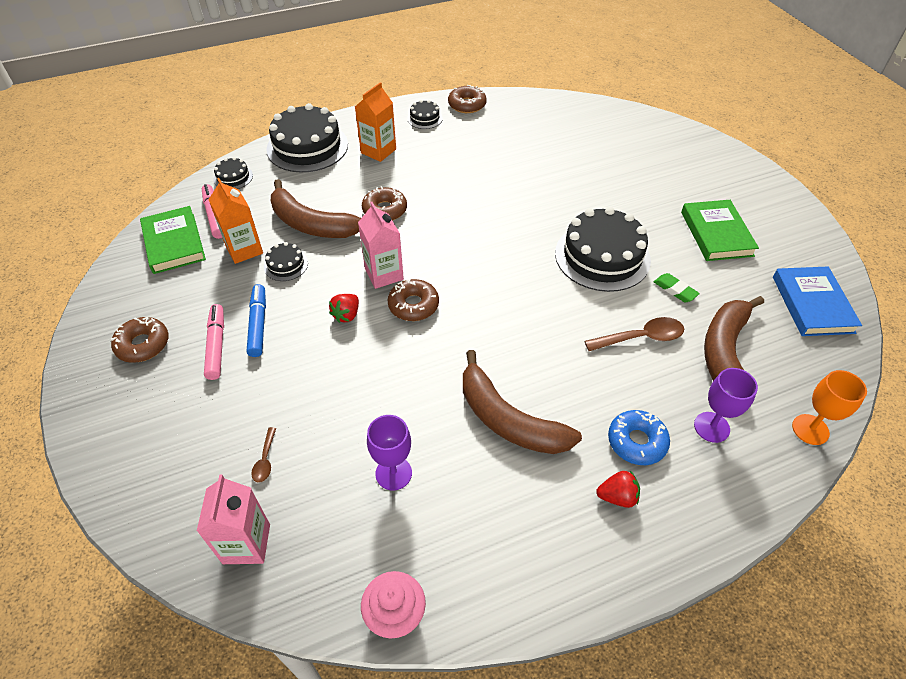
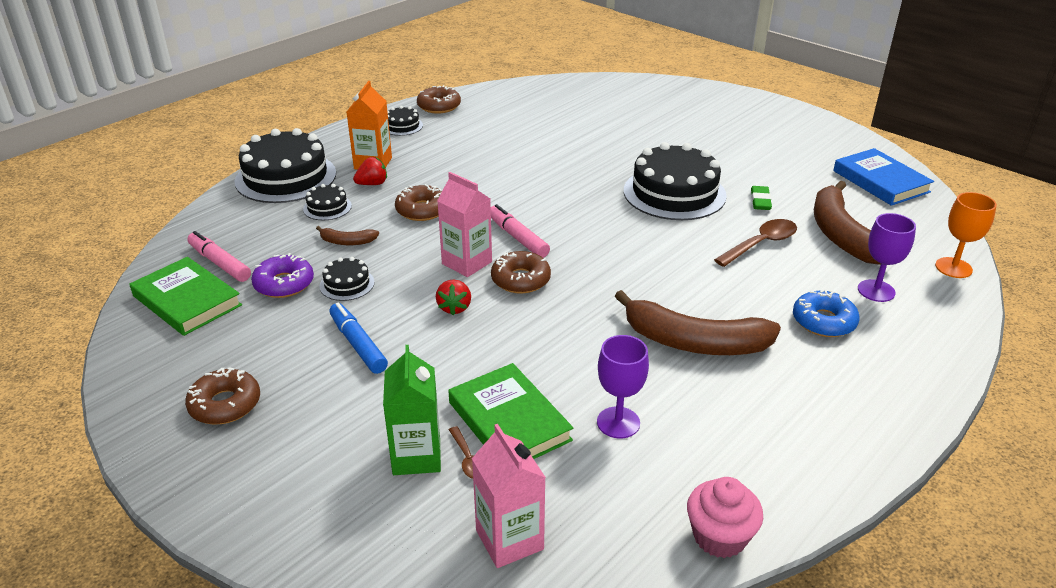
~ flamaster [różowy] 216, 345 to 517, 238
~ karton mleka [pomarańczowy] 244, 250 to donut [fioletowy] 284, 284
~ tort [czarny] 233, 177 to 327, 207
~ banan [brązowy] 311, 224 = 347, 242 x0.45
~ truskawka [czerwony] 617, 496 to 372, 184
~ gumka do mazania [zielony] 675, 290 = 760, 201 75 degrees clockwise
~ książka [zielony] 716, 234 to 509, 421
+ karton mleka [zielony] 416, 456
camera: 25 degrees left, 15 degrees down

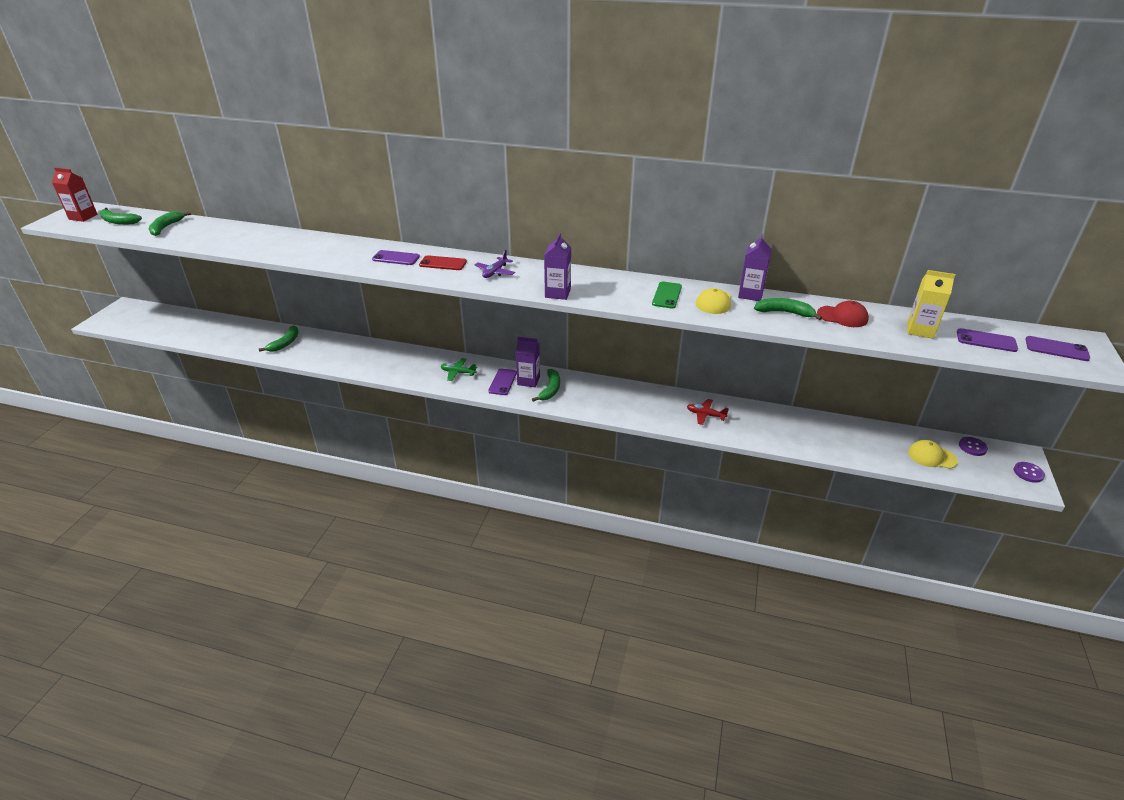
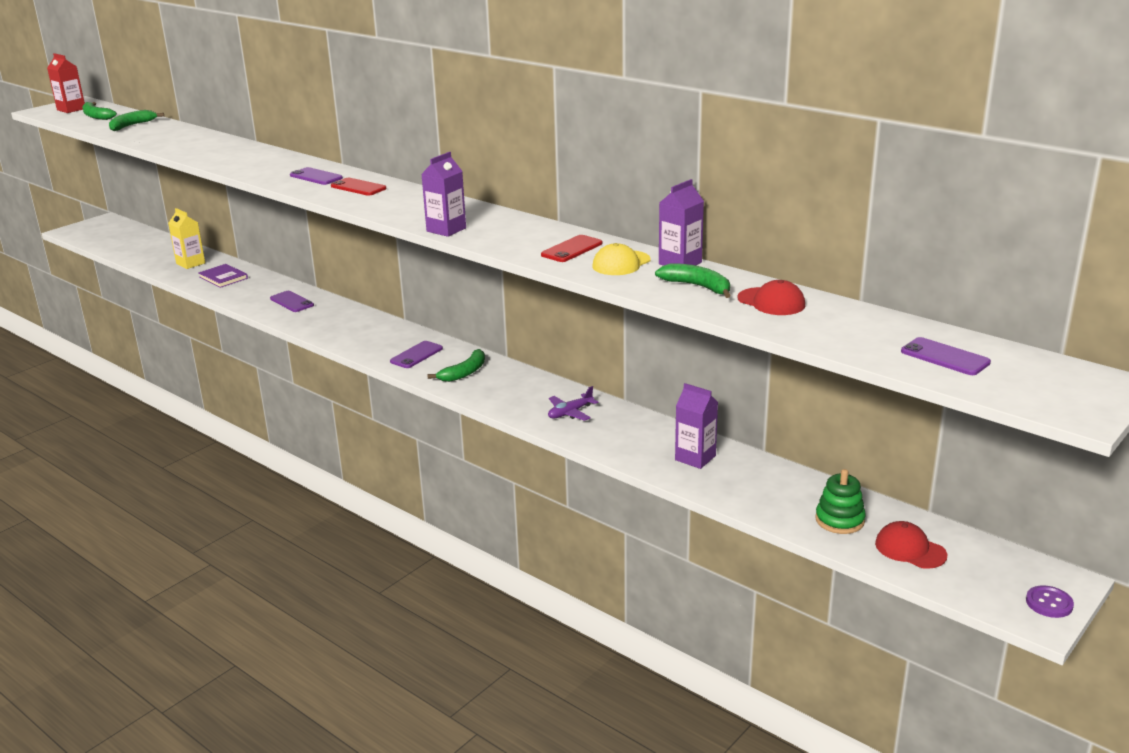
~ banan [zielony] 285, 343 to książka [fioletowy] 223, 278
- samolot [zielony] 458, 372
~ samolot [fioletowy] 495, 272 to 570, 413
~ karton mleka [fioletowy] 528, 381 to 695, 458
~ telefon [zielony] 667, 295 to telefon [czerwony] 572, 249
- samolot [czerwony] 705, 415
~ karton mleka [żółty] 920, 330 to 190, 263
~ czapka [żółty] 932, 456 to czapka [czerwony] 910, 549
- guzik [fioletowy] 972, 447
~ telefon [fioletowy] 1056, 349 to 292, 302
+ zabawka nakładanka [zielony] 839, 520
camera: 25 degrees right, 10 degrees down

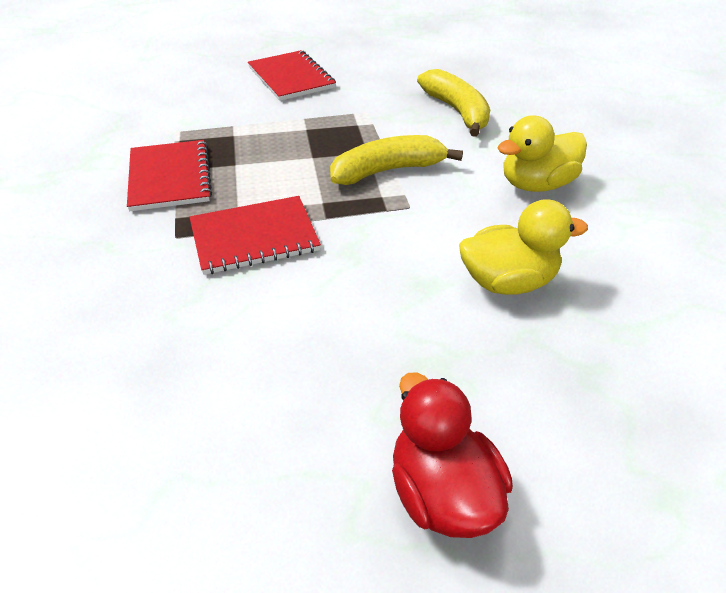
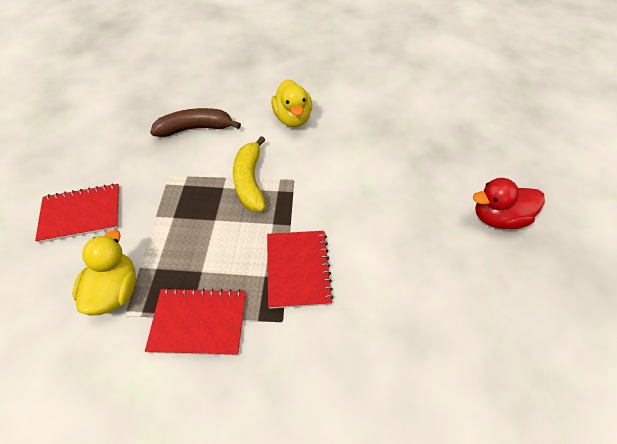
~ banan [żółty] 457, 111 to banan [brązowy] 195, 128
~ kaczka [żółty] 507, 282 to 115, 291
camera: 75 degrees left, 10 degrees up

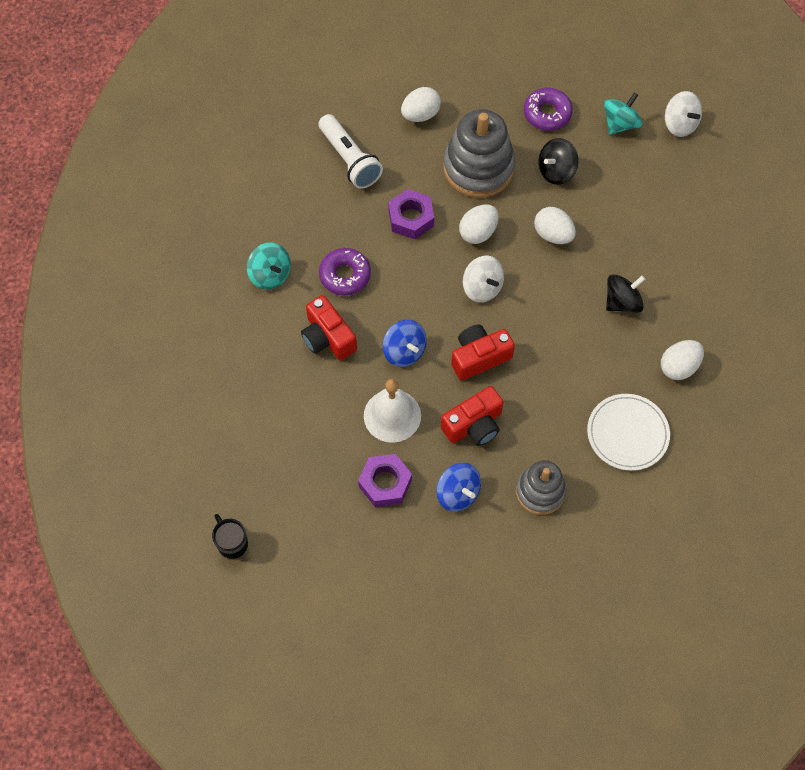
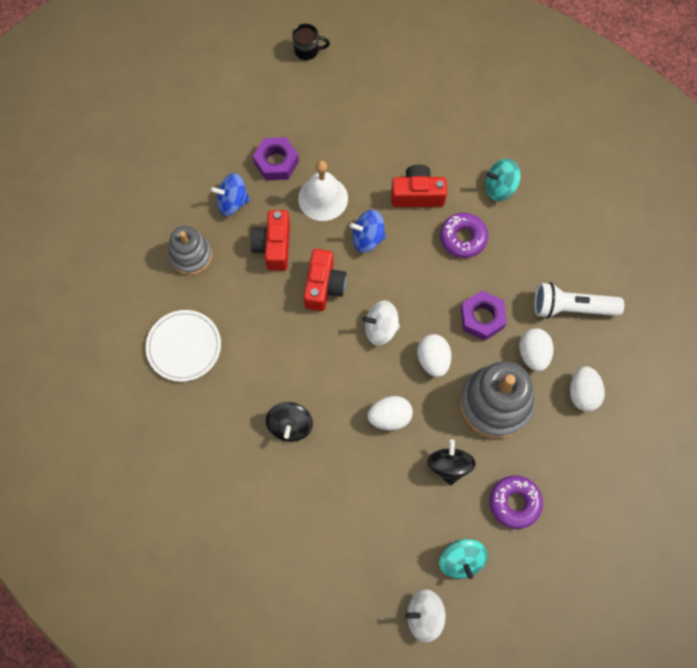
~ jajko [biały] 678, 367 to 533, 354
camera: 125 degrees right, 5 degrees up

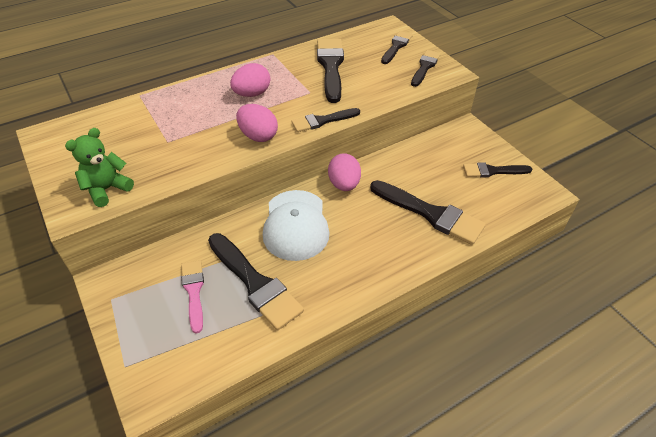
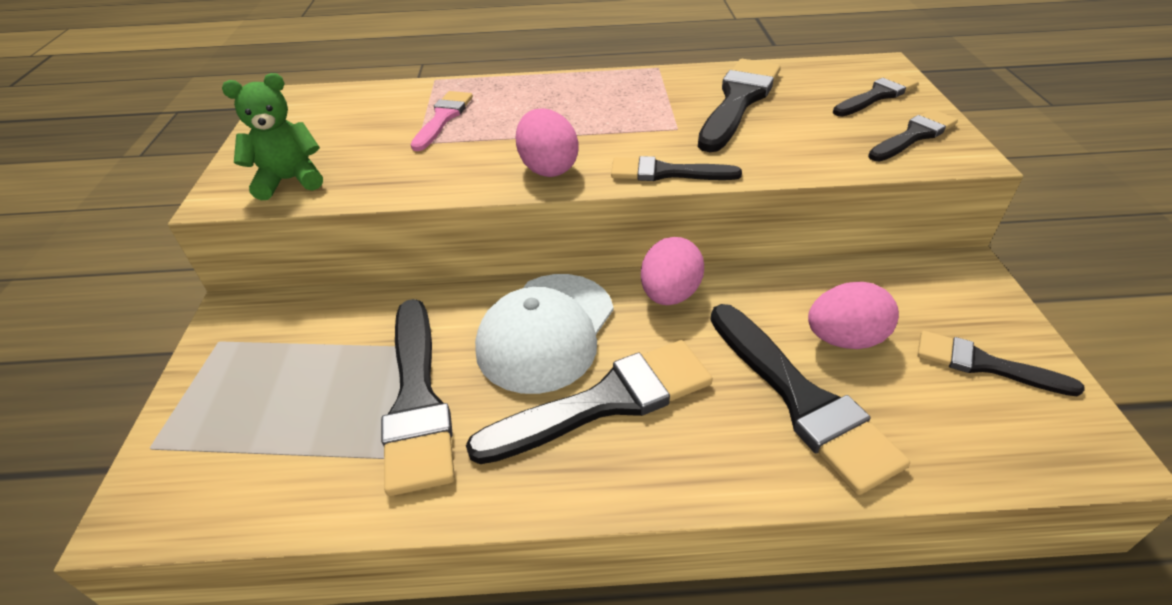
~ pędzel [różowy] 194, 291 to 443, 118
~ jajko [różowy] 252, 94 to 844, 339
+ pędzel [czarny] 605, 401
camera: 30 degrees right, 5 degrees down

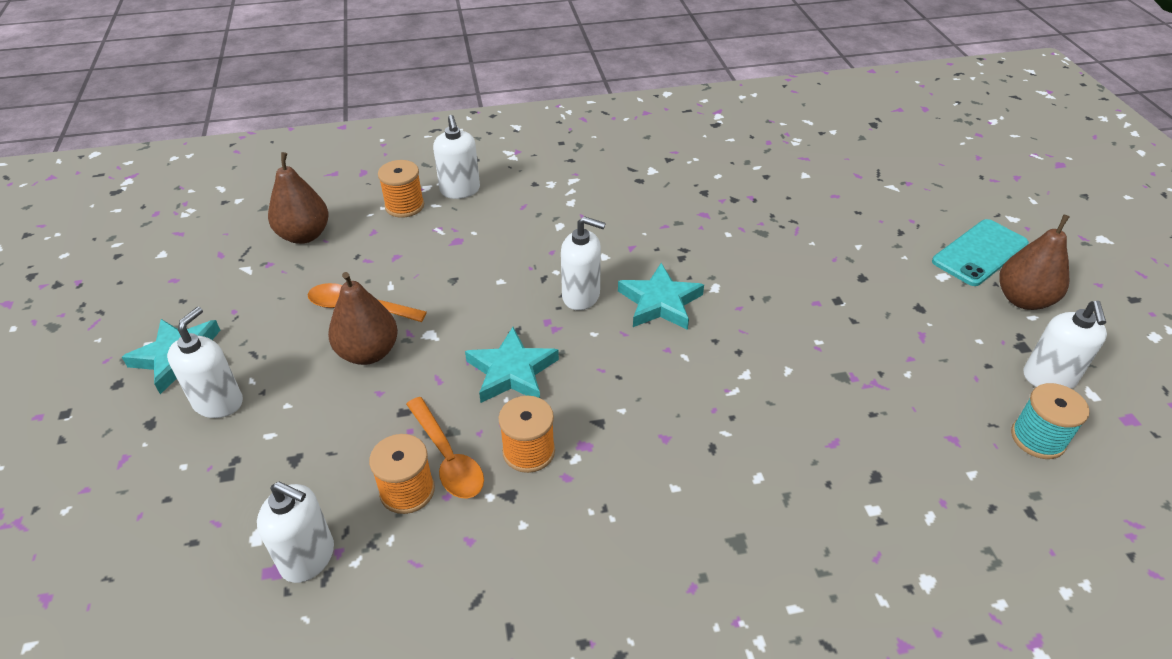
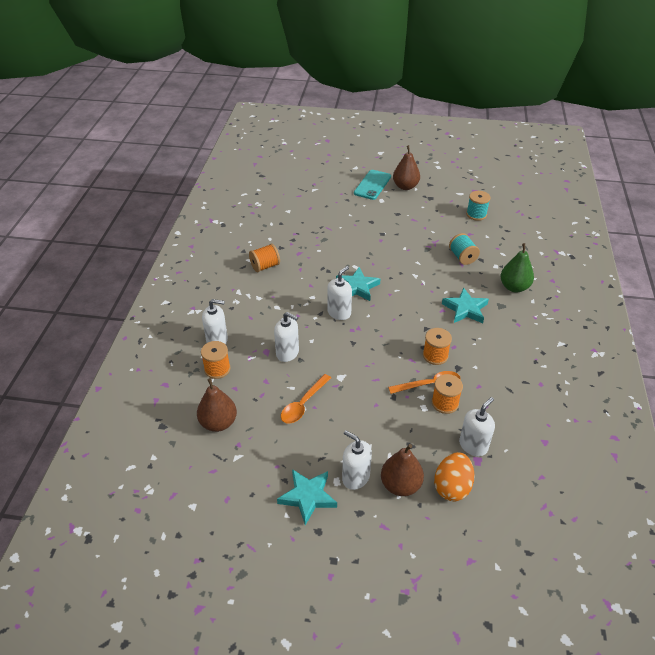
~ gruszka [brązowy] 368, 352 to 400, 485
~ gwiazda [turkusowy] 512, 371 to 465, 309
~ telefon [turkusowy] 979, 253 = 372, 185 45 degrees clockwise
~ dozownik mydła [biały] 1048, 378 to 287, 353
+ szpulka [pomarańczowy] 265, 266
+ jajko [pomarańczowy] 452, 487
+ szpulka [turkusowy] 462, 257
+ gruszka [zielony] 514, 287
camera: 70 degrees left, 0 degrees up

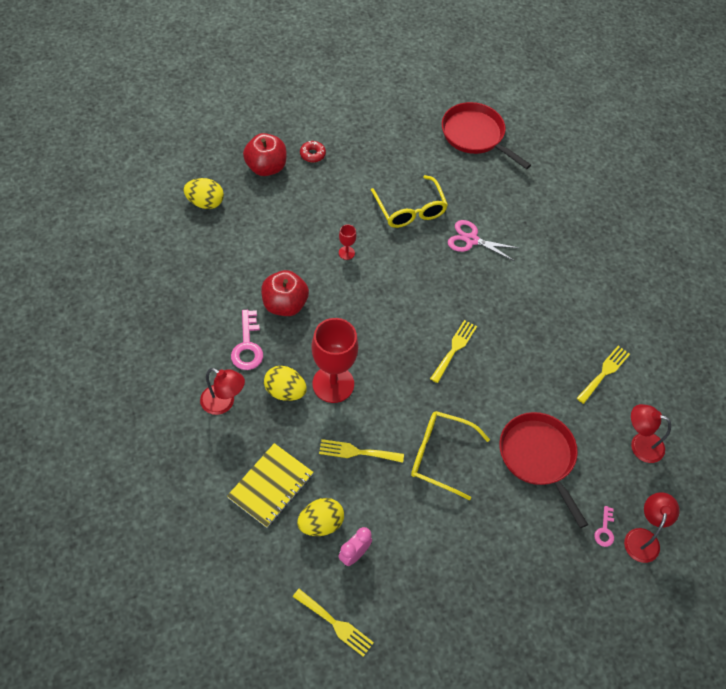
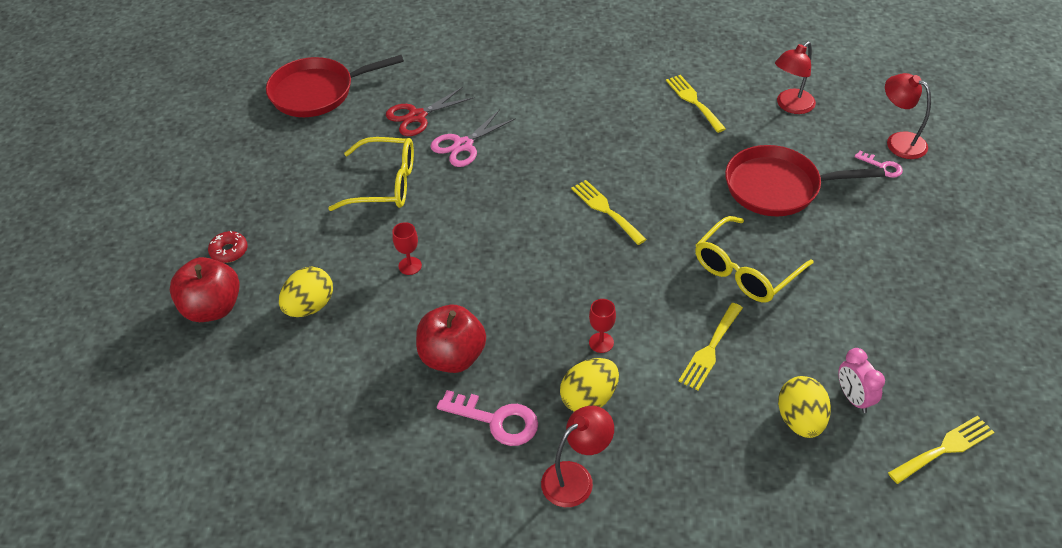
~ jajko [żółty] 205, 202 to 310, 306
- zeszyt [żółty] 270, 486
~ kielich [czerwony] 333, 384 = 601, 342 x0.42
+ nożyczki [czerwony] 417, 116
camera: 60 degrees left, 10 degrees down

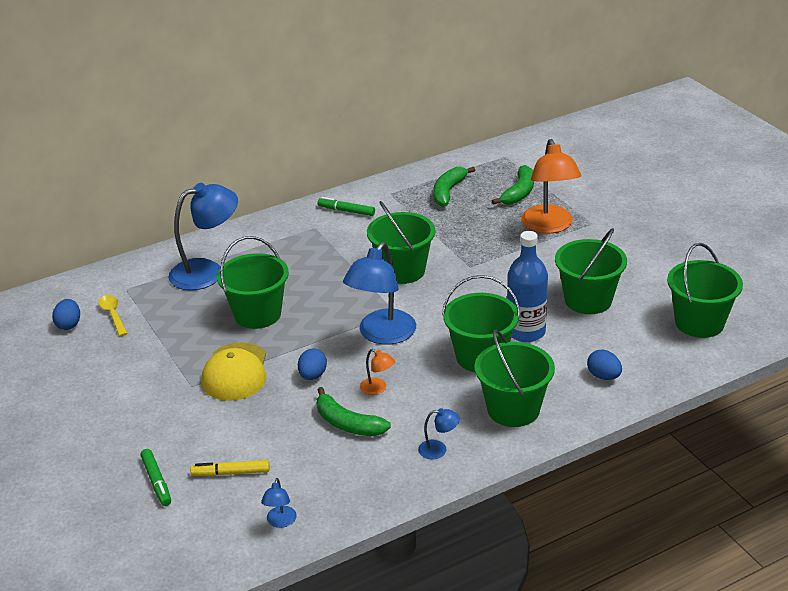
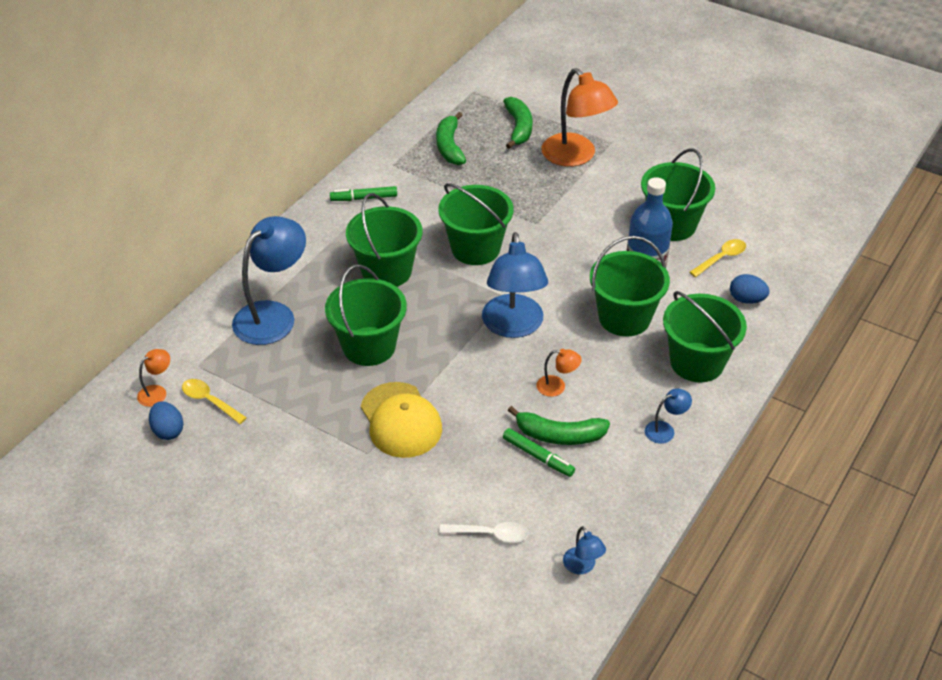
~ flamaster [zielony] 157, 481 to 538, 456
~ flamaster [żółty] 231, 473 to łyżka [biały] 490, 534
- jajko [niebieski] 312, 375
~ wiadro [zielony] 699, 323 to 386, 271
+ lampka [pomarańczowy] 157, 392
+ łyżka [żółty] 721, 258
camera: 30 degrees left, 10 degrees up

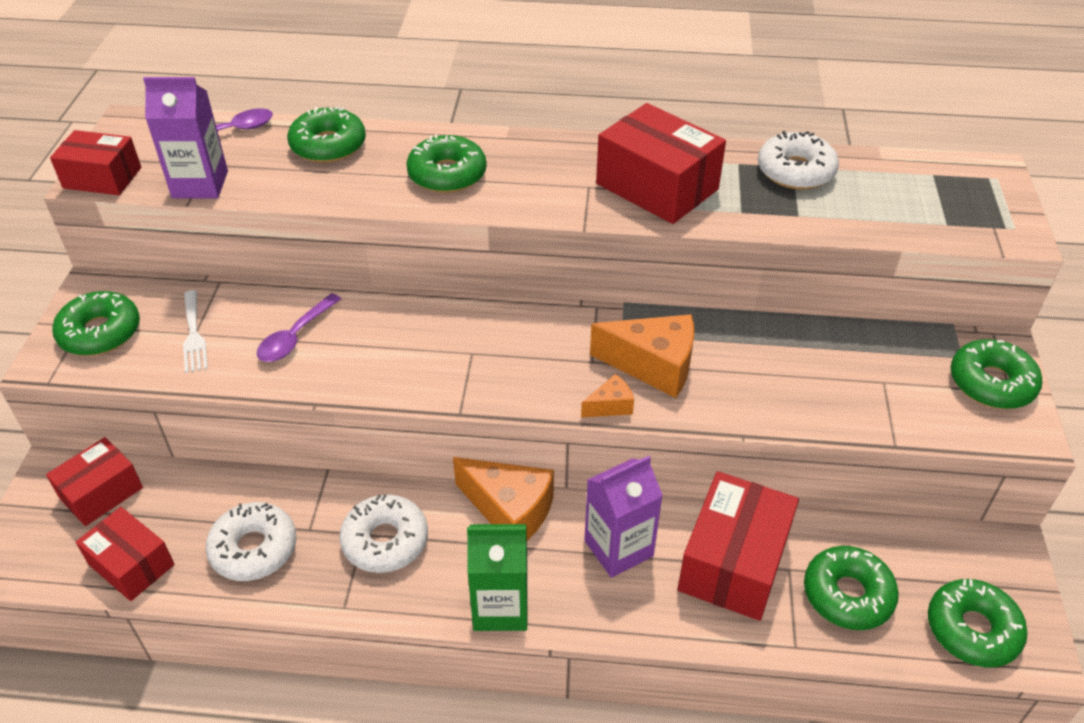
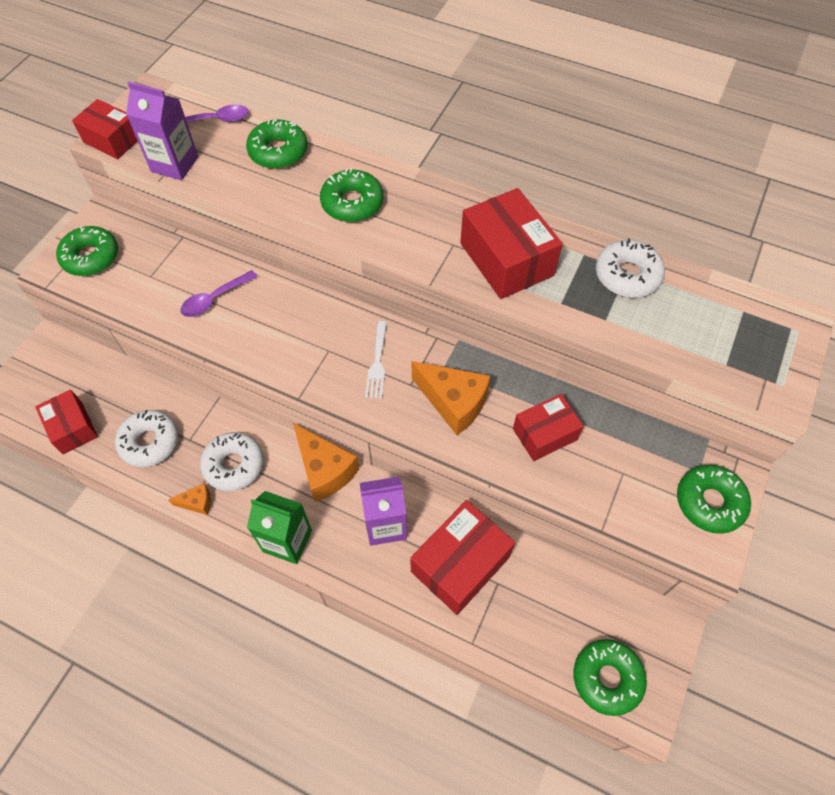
~ pudełko [czerwony] 101, 493 to 544, 434
~ widelec [biały] 194, 335 to 377, 363
~ ser [pomarańczowy] 610, 406 to 197, 503
- donut [zielony] 847, 595
camera: 20 degrees right, 15 degrees up

